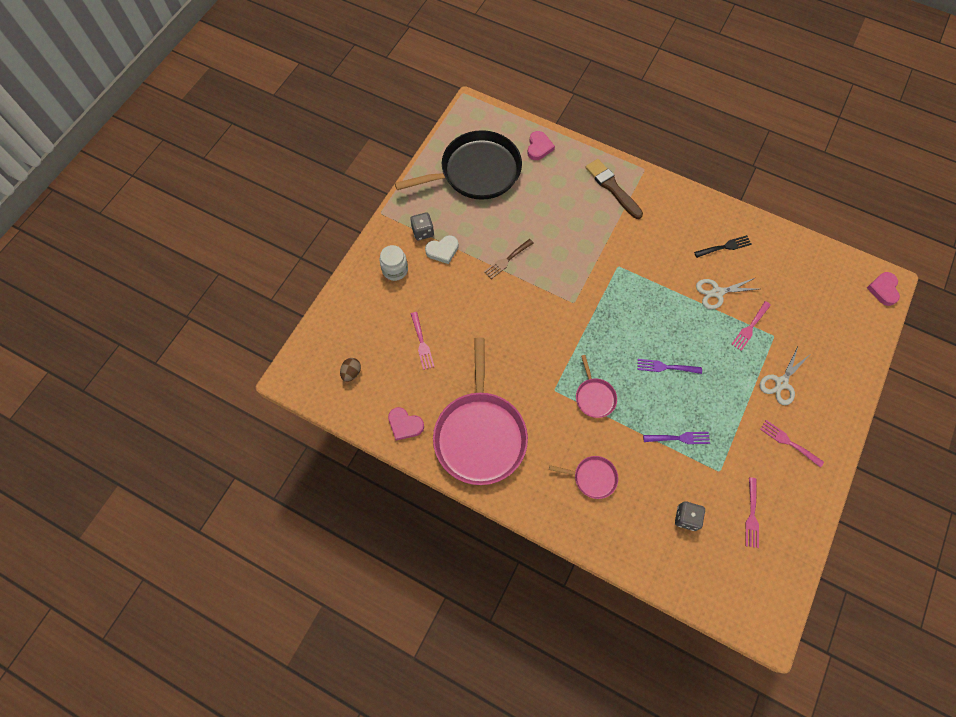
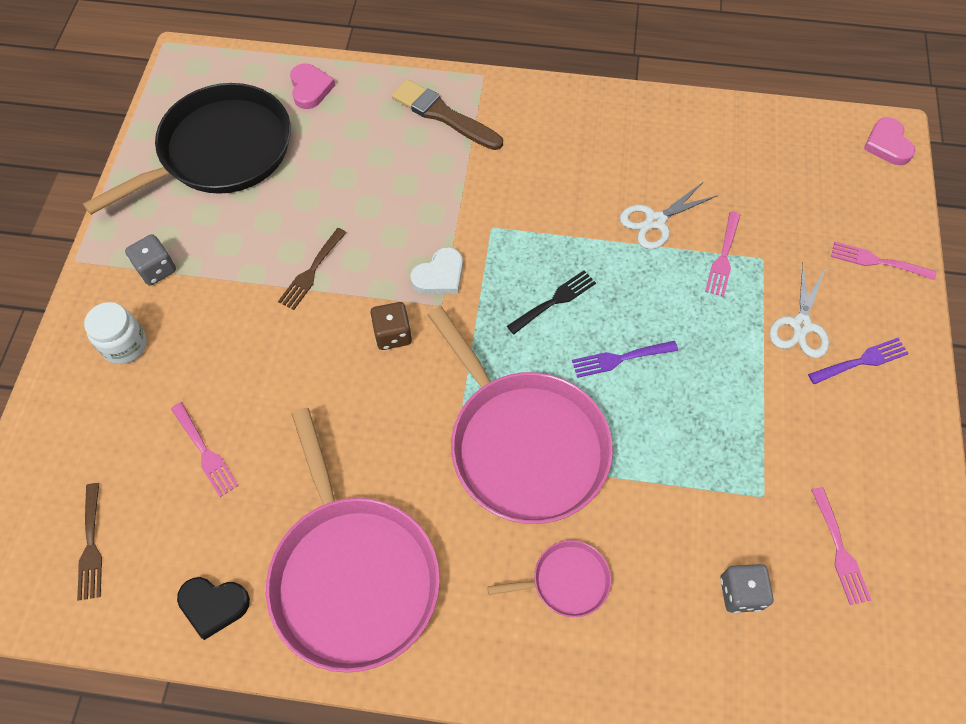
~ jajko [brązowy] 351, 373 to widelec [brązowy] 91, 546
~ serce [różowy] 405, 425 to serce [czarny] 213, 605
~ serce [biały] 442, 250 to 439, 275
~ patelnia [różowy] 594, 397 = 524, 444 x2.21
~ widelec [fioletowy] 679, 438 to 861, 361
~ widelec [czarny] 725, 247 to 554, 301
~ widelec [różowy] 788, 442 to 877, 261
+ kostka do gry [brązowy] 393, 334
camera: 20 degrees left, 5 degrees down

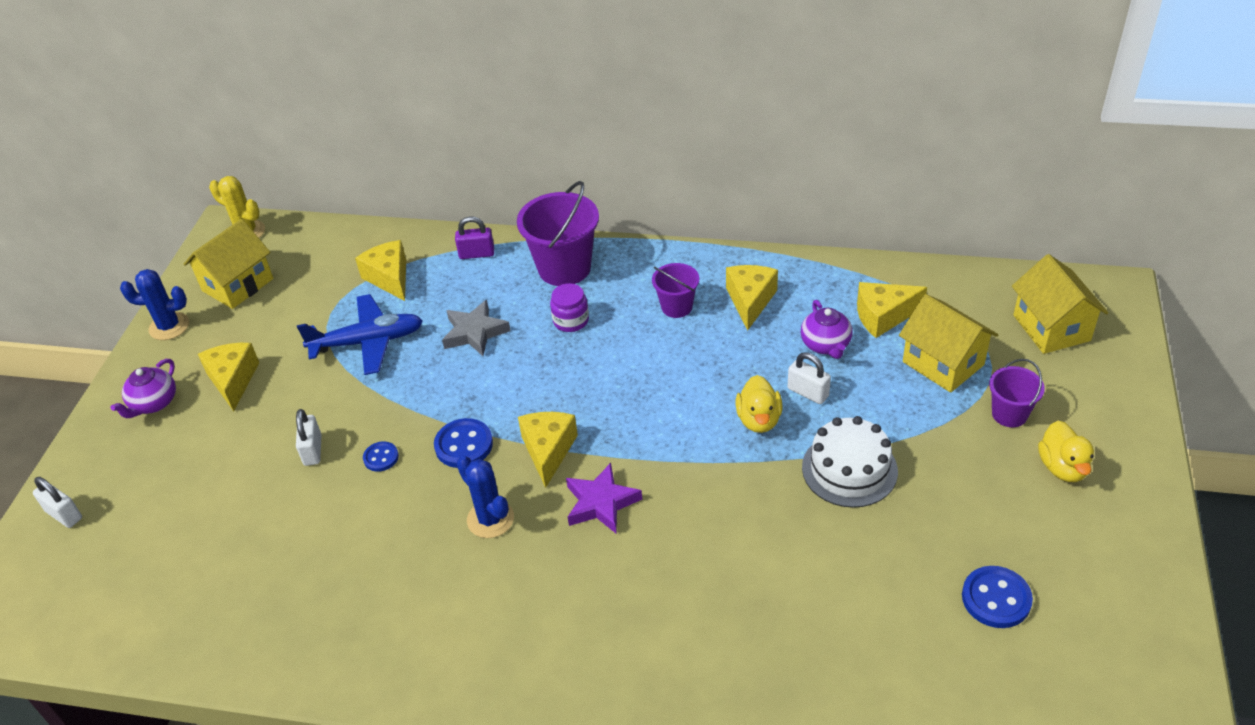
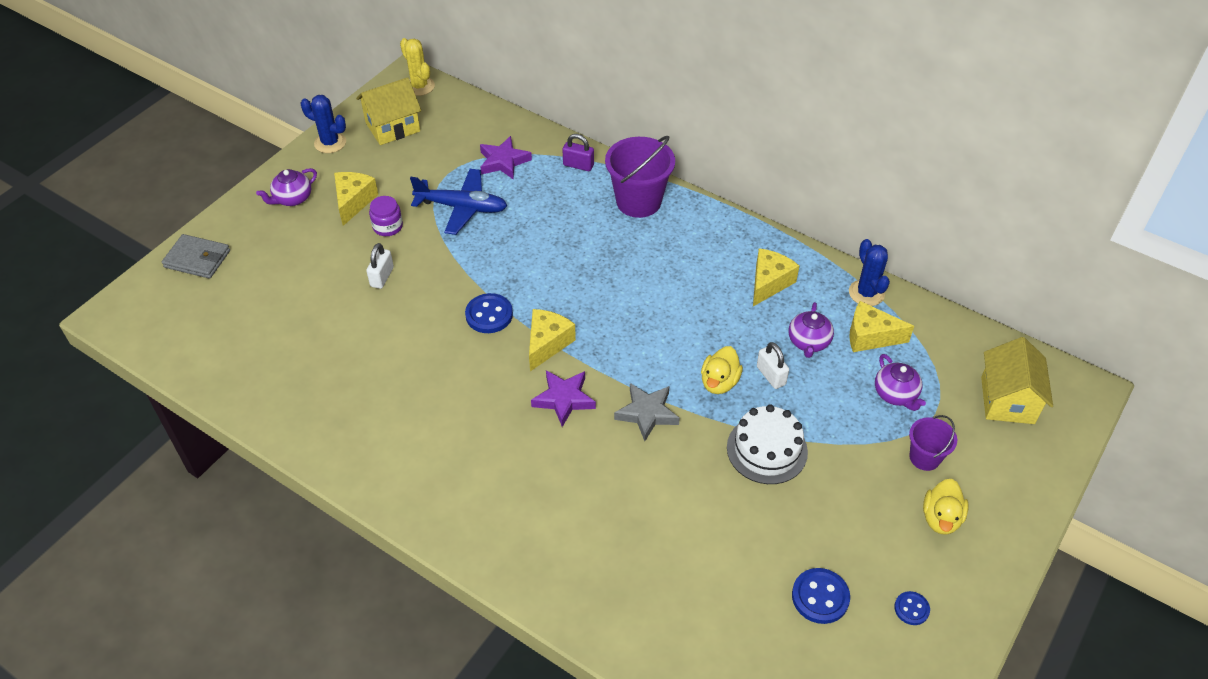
~ kłódka [biały] 64, 515 to portfel [szary] 197, 259
~ ser [żółty] 389, 278 to gwiazda [fioletowy] 503, 161
~ guzik [niebieski] 381, 457 to 911, 609
~ gwiazda [szary] 475, 332 to 647, 413
~ kaktus [niebieski] 490, 519 to 866, 293
~ słoik [fioletowy] 571, 320 to 388, 226
- wiadro [fioletowy] 676, 307
~ domek [żółty] 943, 363 to imbryk [fioletowy] 895, 394
camera: 20 degrees right, 5 degrees up

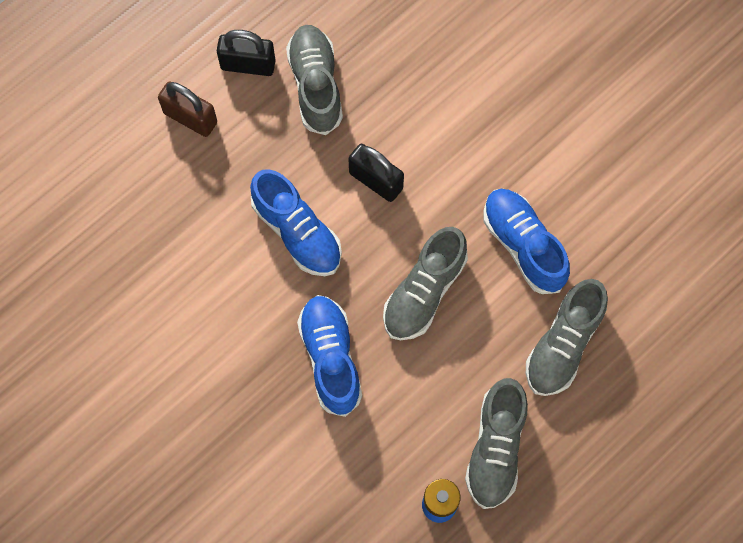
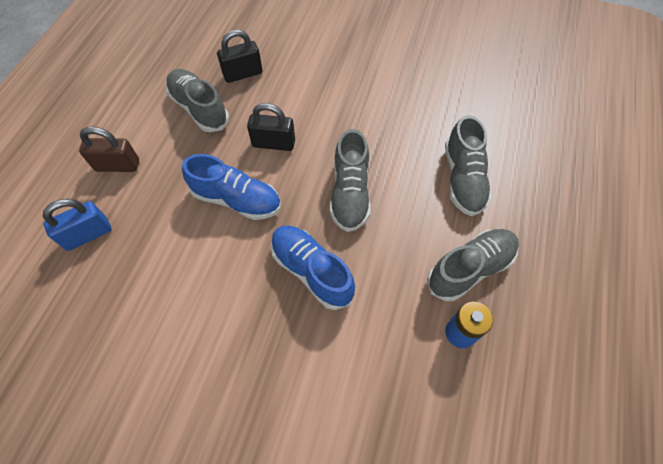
~ kłódka [czarny] 248, 64 to 243, 74
~ but [szary] 495, 448 = 470, 269 105 degrees counterclockwise
- but [niebieski] 523, 245
+ kłódka [niebieski] 88, 235
camera: 30 degrees left, 10 degrees down

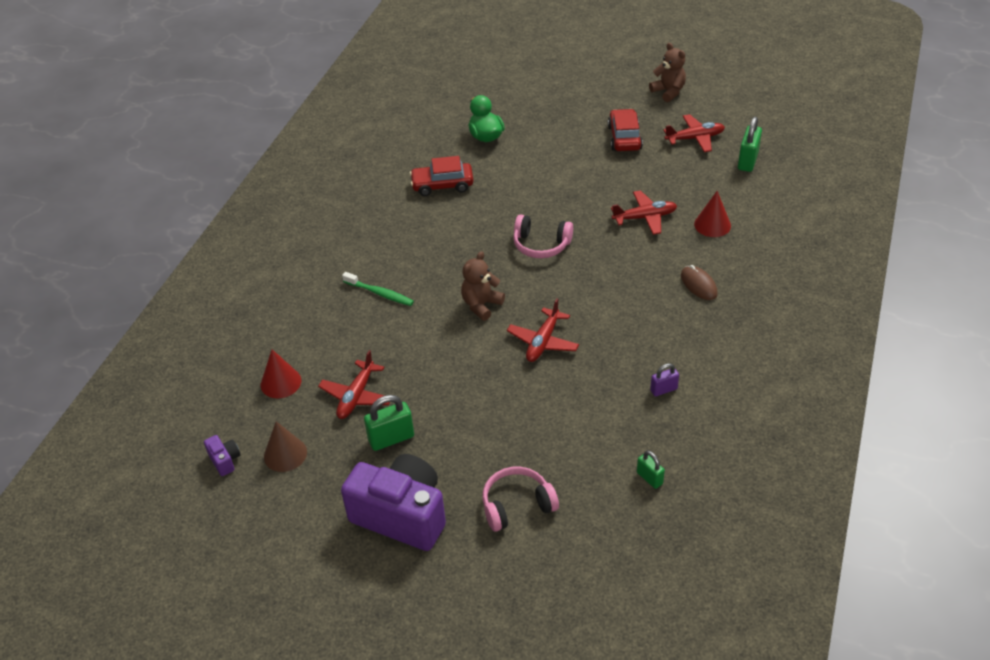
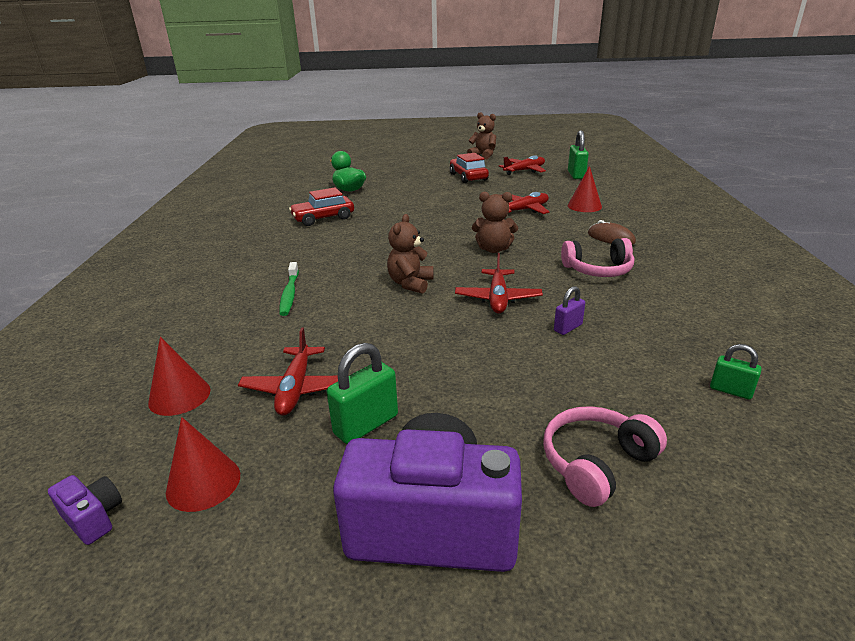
~ stożek [brązowy] 285, 454 to stożek [czerwony] 203, 483
~ szczoteczka do zębów [zielony] 380, 293 = 289, 294 75 degrees clockwise
~ słuchawki [różowy] 541, 245 to 598, 270
~ kłódka [fioletowy] 663, 390 to 568, 328
+ miś [brązowy] 493, 249
camera: 20 degrees left, 15 degrees down

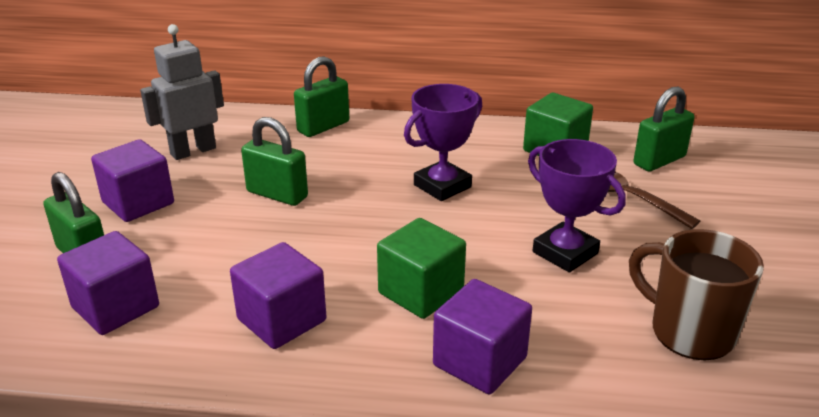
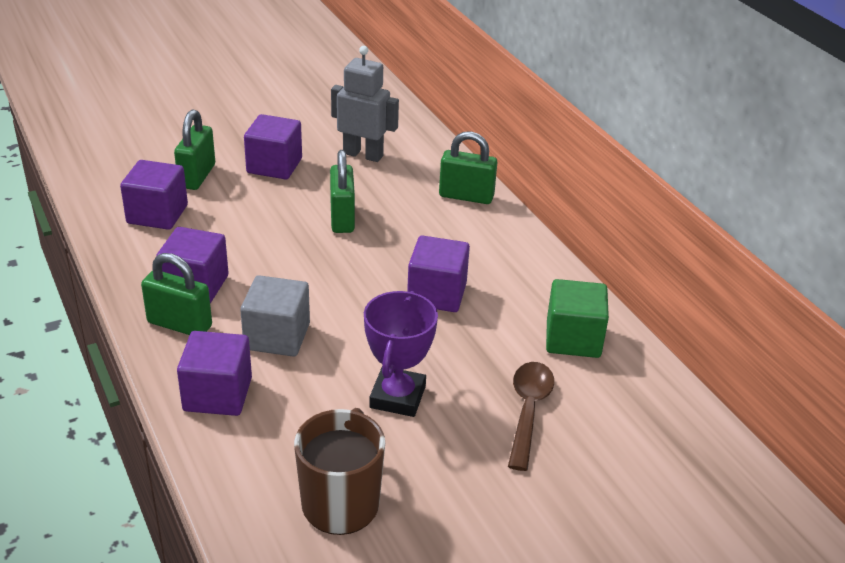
~ sześcian [zielony] 421, 292 to sześcian [szary] 277, 336
~ puchar [fioletowy] 442, 186 to sześcian [fioletowy] 437, 294
~ kłódka [zielony] 659, 160 to 179, 324
camera: 55 degrees right, 5 degrees up

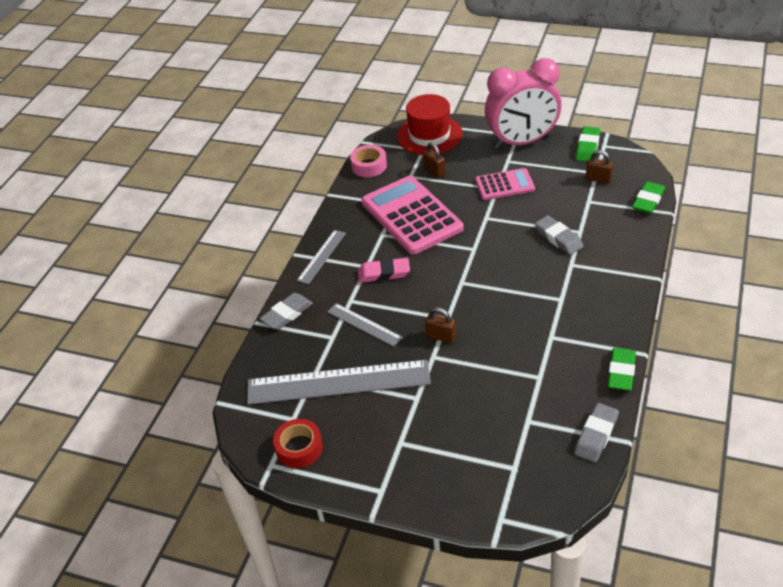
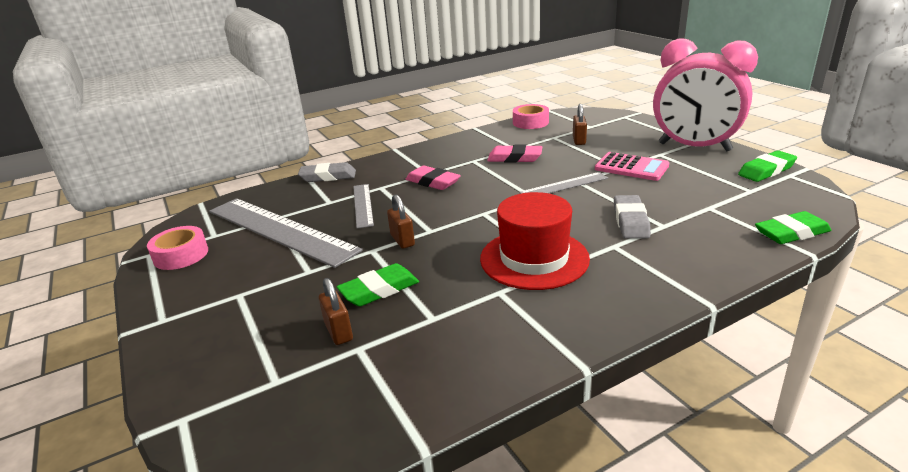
~ taśma klejąca [czerwony] 299, 448 to taśma klejąca [różowy] 181, 255
~ linijka [szary] 322, 256 to 564, 185
~ kalkulator [różowy] 411, 216 to gumka do mazania [różowy] 514, 158
~ kapelusz [czerwony] 429, 135 to 534, 258
- gumka do mazania [szary] 596, 435
~ kłódka [brązowy] 598, 179 to 338, 332
~ gumka do mazania [zielony] 621, 372 to 379, 290
camera: 40 degrees right, 15 degrees down

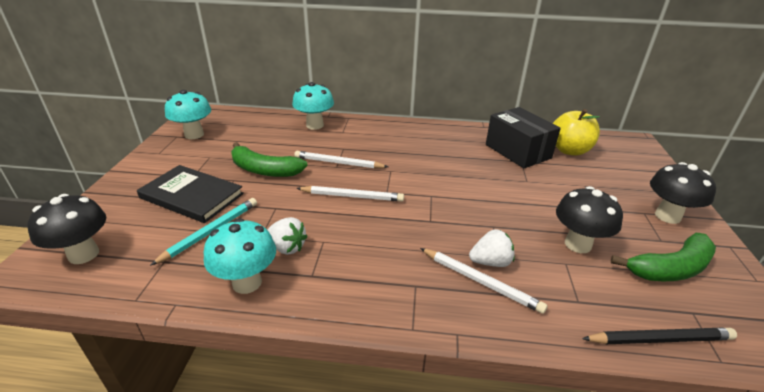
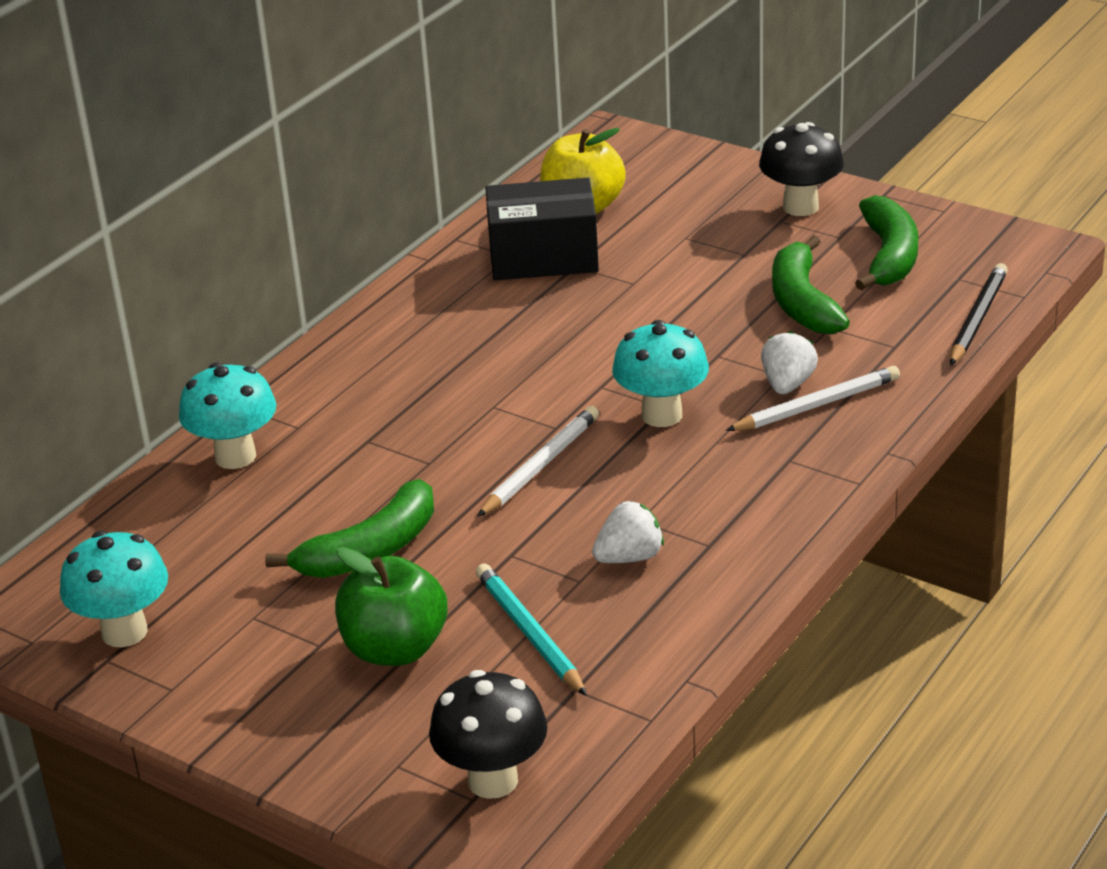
~ książka [czarny] 191, 196 to jabłko [zielony] 395, 649
~ grzyb [turkusowy] 247, 282 to 661, 415
- ołówek [biały] 338, 163
~ grzyb [czarny] 578, 244 to banan [zielony] 803, 302
camera: 60 degrees left, 0 degrees up

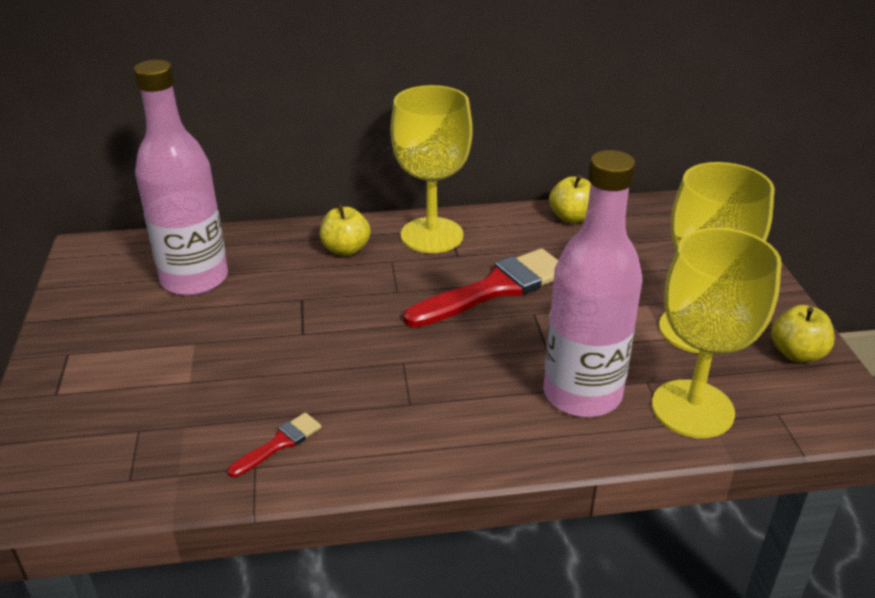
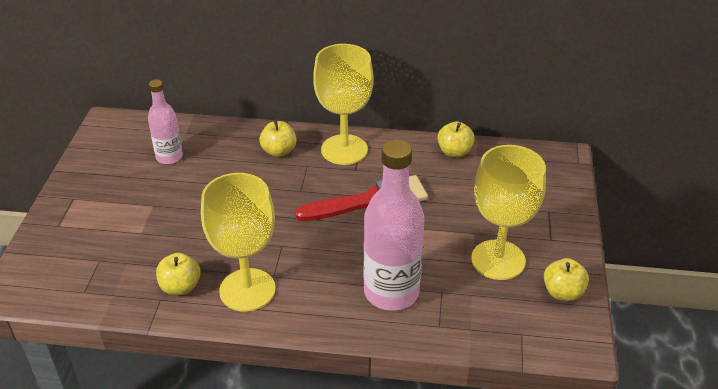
~ butelka [różowy] 194, 279 = 169, 157 x0.57
~ pędzel [czerwony] 279, 443 to jabłko [żółty] 180, 287
~ kielich [żółty] 692, 409 to 247, 290
camera: 15 degrees right, 5 degrees up

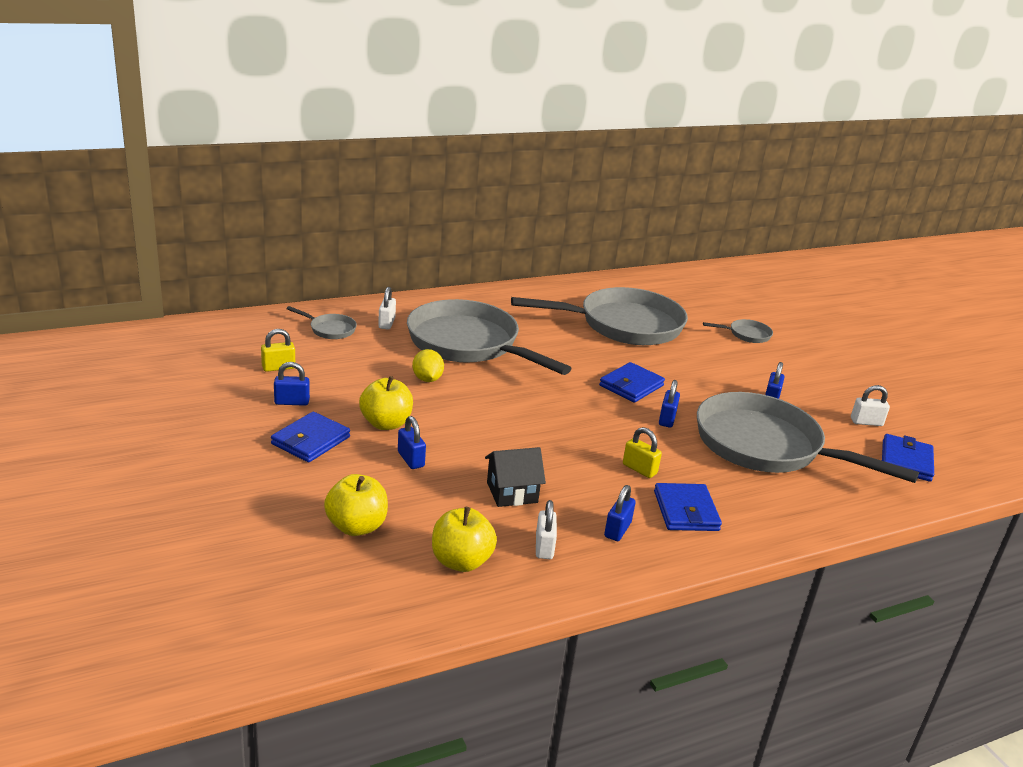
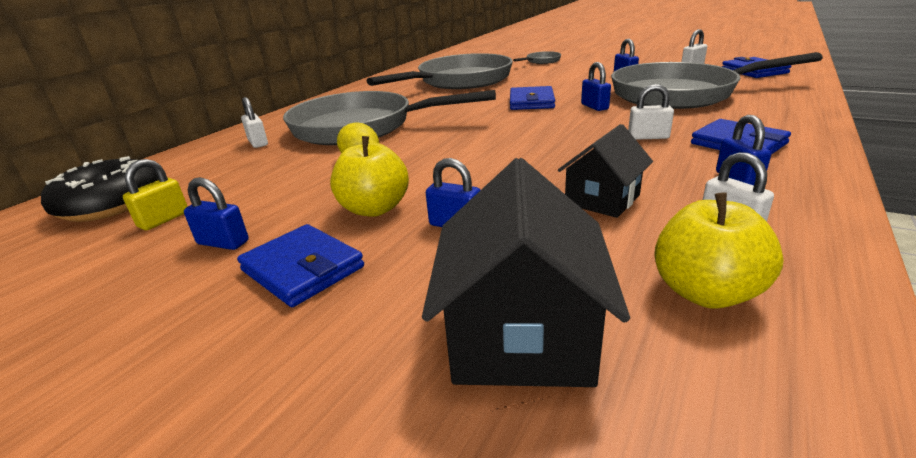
~ portfel [niebieski] 310, 440 = 302, 269 45 degrees counterclockwise
~ kłódka [niebieski] 292, 402 = 223, 243 60 degrees clockwise
- patelnia [szary] 330, 329
~ jabłko [żółty] 356, 526 to domek [czarny] 521, 335
~ kłódka [żółty] 639, 469 to kłódka [biały] 648, 137
+ donut [czarny] 110, 204
camera: 30 degrees left, 0 degrees up

